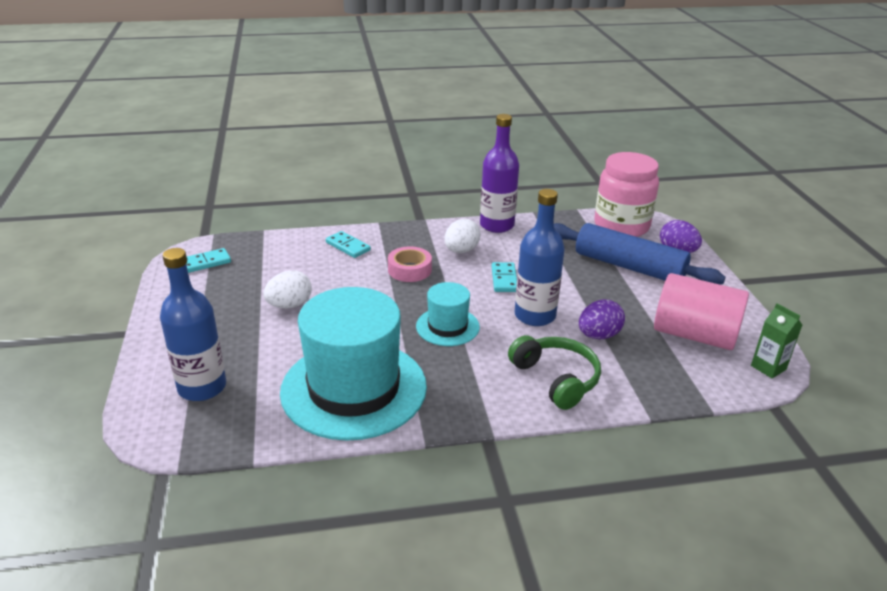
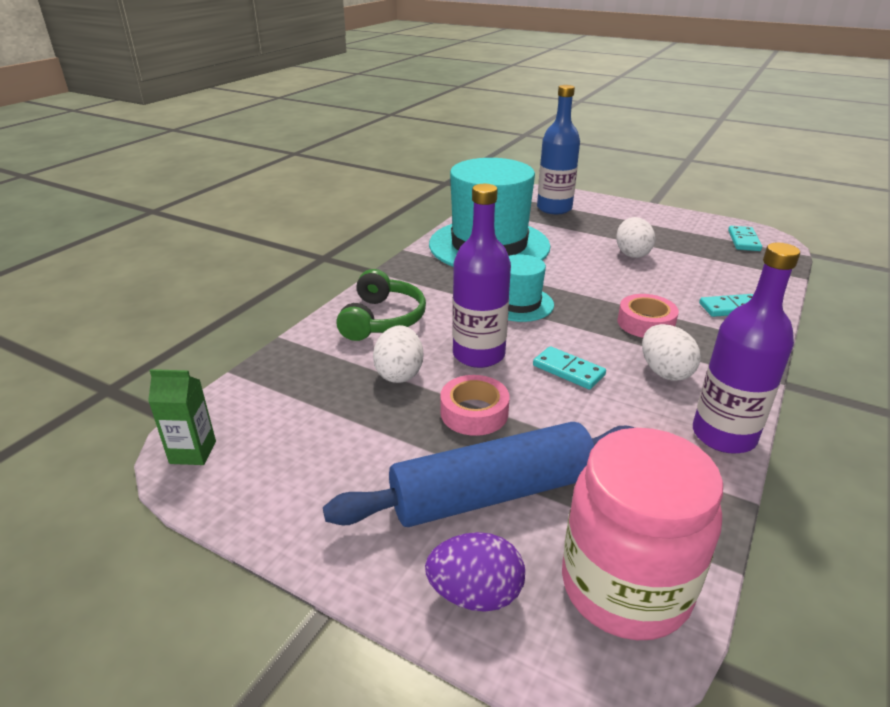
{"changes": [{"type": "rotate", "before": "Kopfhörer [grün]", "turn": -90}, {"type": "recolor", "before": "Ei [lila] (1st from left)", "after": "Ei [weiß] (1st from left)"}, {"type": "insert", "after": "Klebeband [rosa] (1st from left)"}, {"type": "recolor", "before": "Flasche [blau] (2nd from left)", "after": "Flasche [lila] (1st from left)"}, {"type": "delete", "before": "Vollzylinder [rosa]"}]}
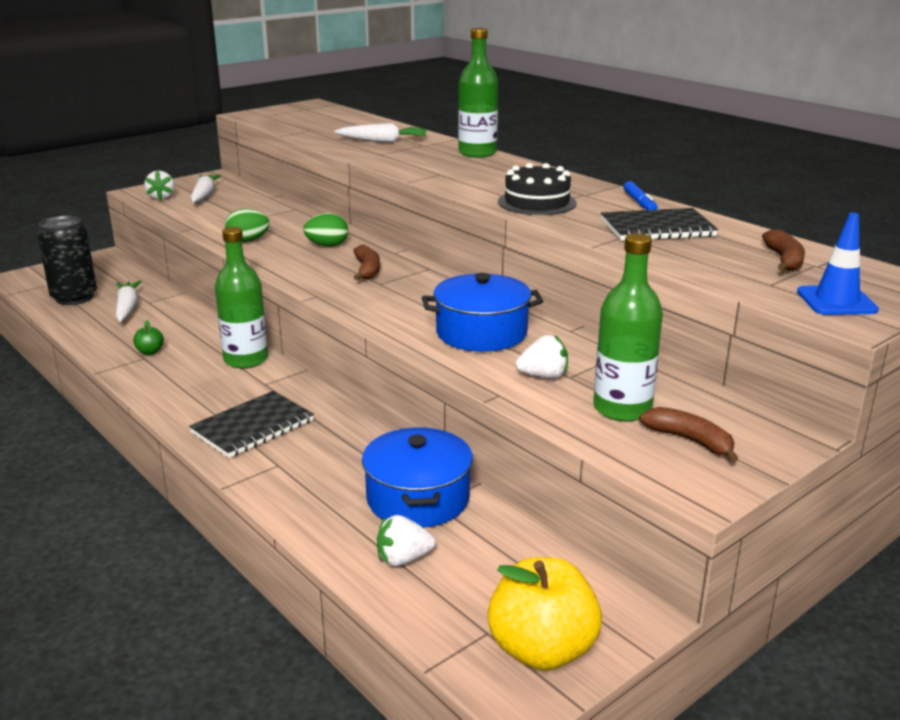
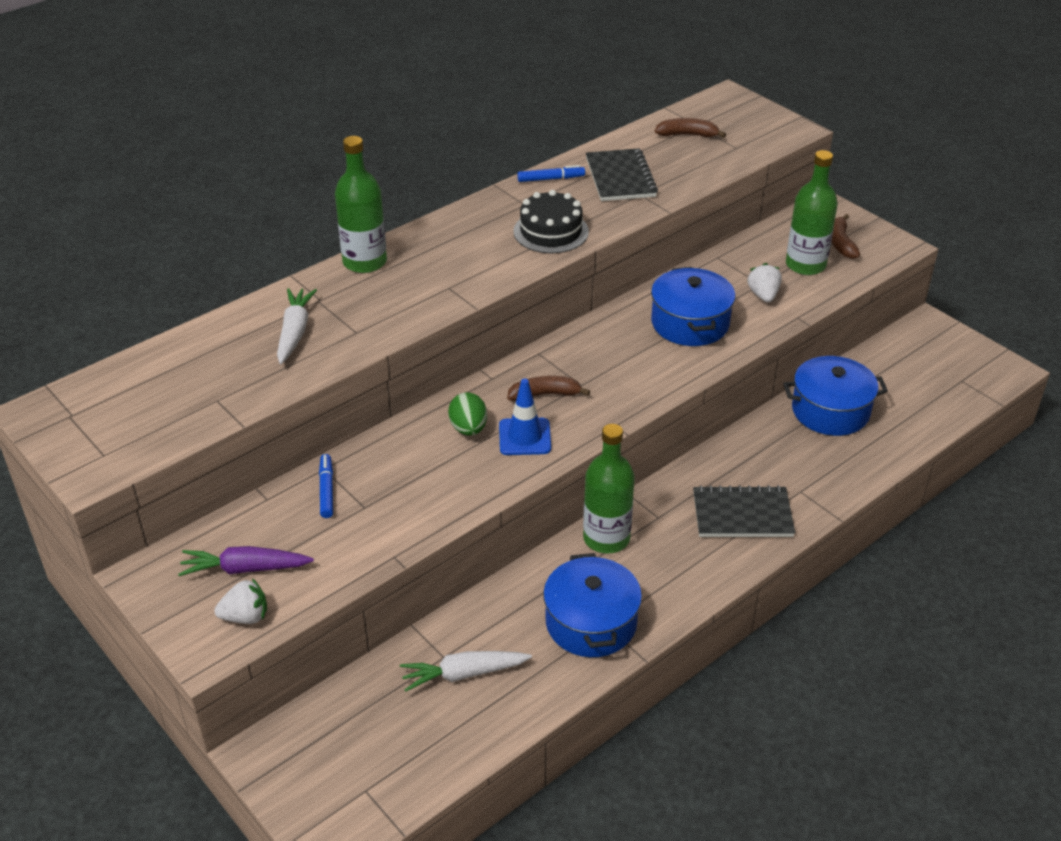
{"changes": [{"type": "recolor", "before": "Karotte [weiß] (2nd from left)", "after": "Karotte [lila]"}, {"type": "insert", "after": "Filzstift [blau] (1st from left)"}, {"type": "move", "before": "Leitkegel [blau]"}, {"type": "replace", "before": "Apfel [grün]", "after": "Kochtopf [blau] (1st from left)"}, {"type": "rotate", "before": "Notizbuch [schwarz] (1st from left in the first image)", "turn": -45}, {"type": "rotate", "before": "Banane [braun] (2nd from left in the first image)", "turn": -45}, {"type": "delete", "before": "Dose [schwarz]"}, {"type": "delete", "before": "Ei [grün] (1st from left)"}, {"type": "delete", "before": "Erdbeere [weiß] (2nd from left)"}, {"type": "delete", "before": "Apfel [gelb]"}]}
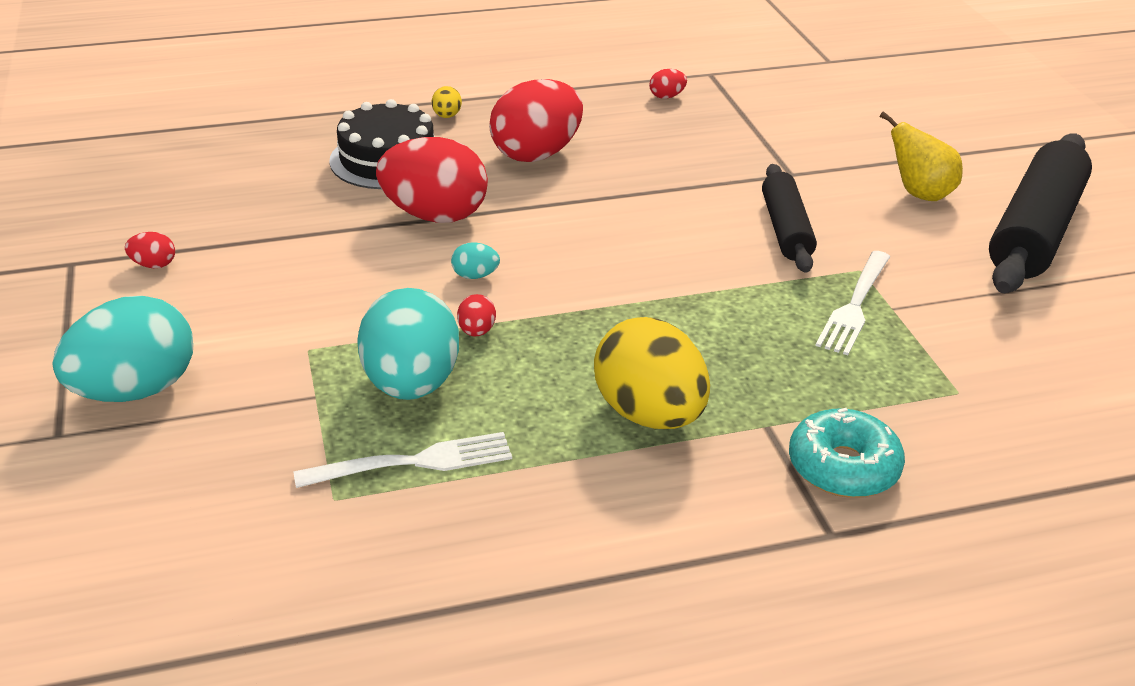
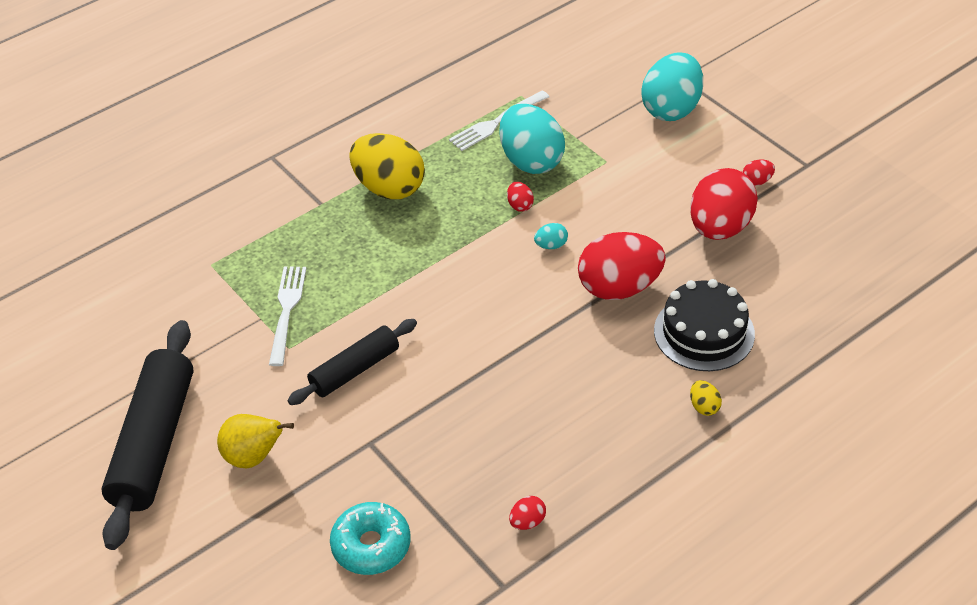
{"changes": [{"type": "rotate", "before": "Nudelholz [schwarz] (1st from left in the first image)", "turn": 75}, {"type": "move", "before": "Donut [türkis]"}, {"type": "move", "before": "Ei [rot] (4th from left)"}]}
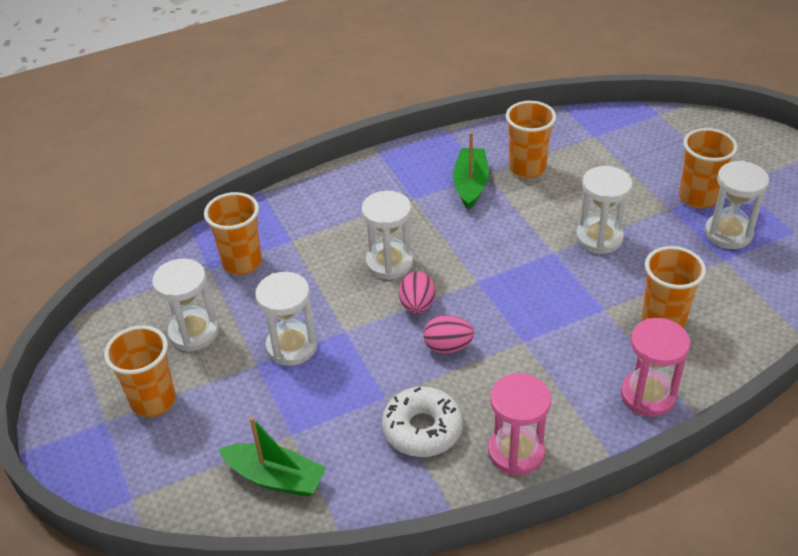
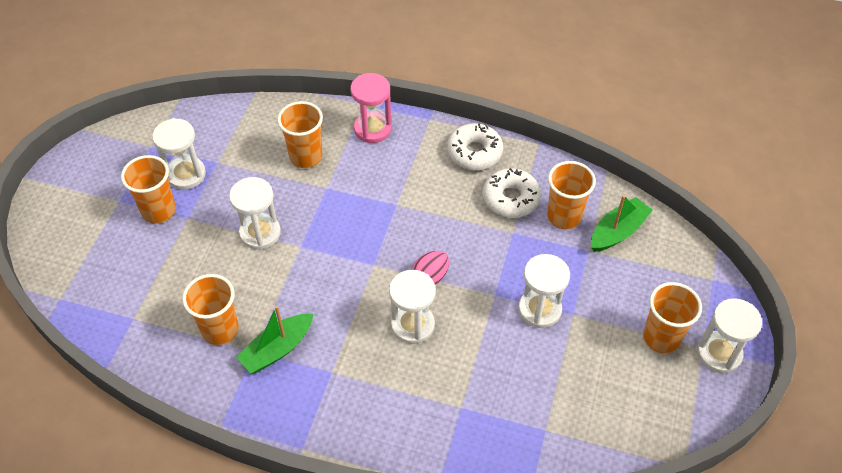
{"changes": [{"type": "replace", "before": "Sanduhr [rosa] (1st from left)", "after": "Donut [weiß] (1st from left)"}, {"type": "move", "before": "Becher [orange] (2nd from left in the first image)", "after": "Becher [orange] (4th from left)"}, {"type": "rotate", "before": "Boot [grün] (1st from left in the first image)", "turn": 75}, {"type": "move", "before": "Sanduhr [weiß] (1st from left in the first image)", "after": "Sanduhr [weiß] (5th from left)"}, {"type": "delete", "before": "Ei [rosa] (2nd from left)"}]}
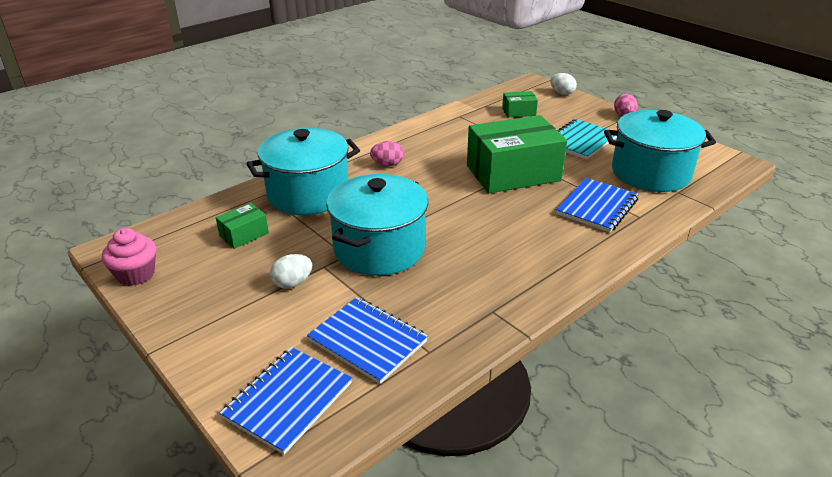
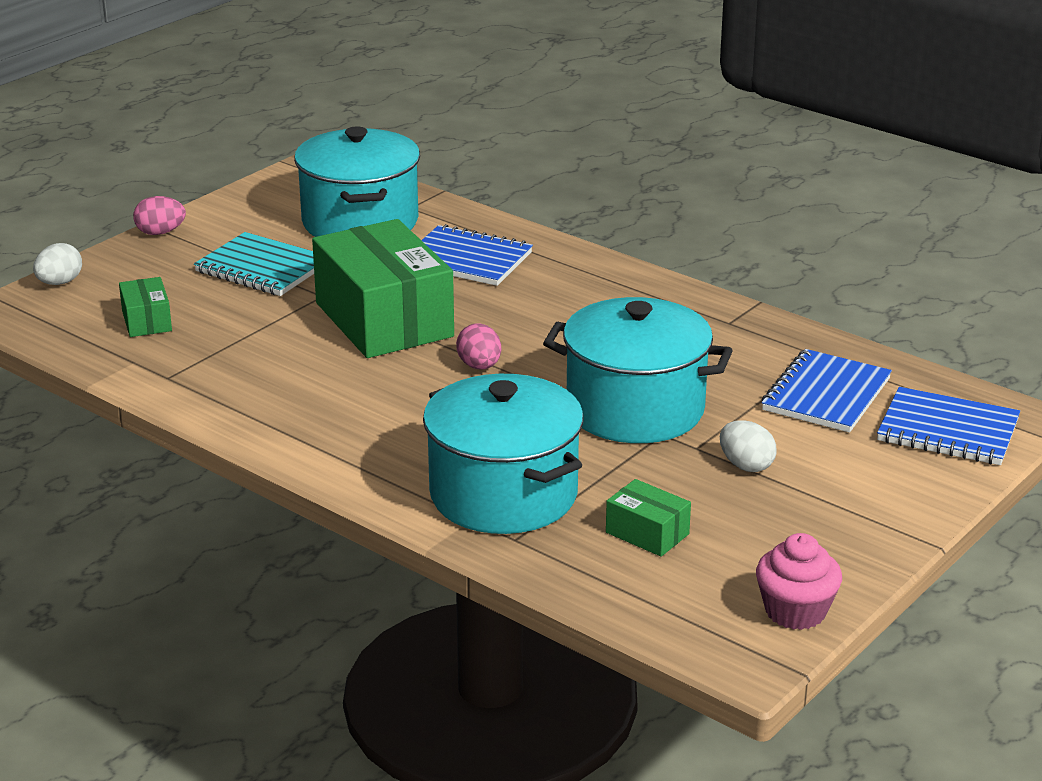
{"changes": [{"type": "move", "before": "Ei [rosa] (1st from left in the first image)", "after": "Ei [rosa] (2nd from left)"}]}
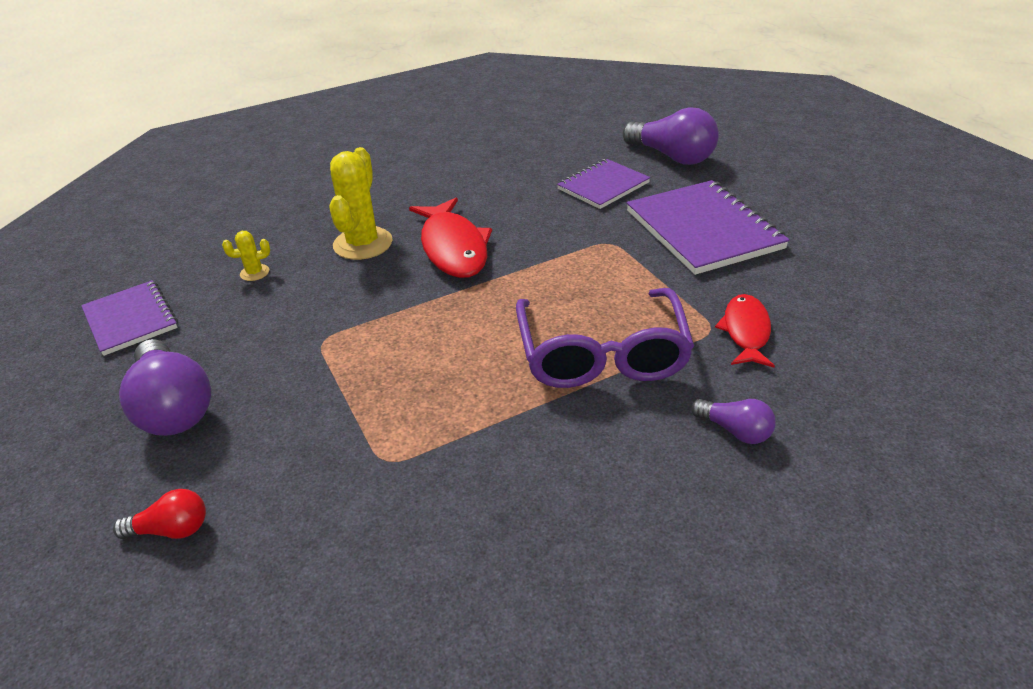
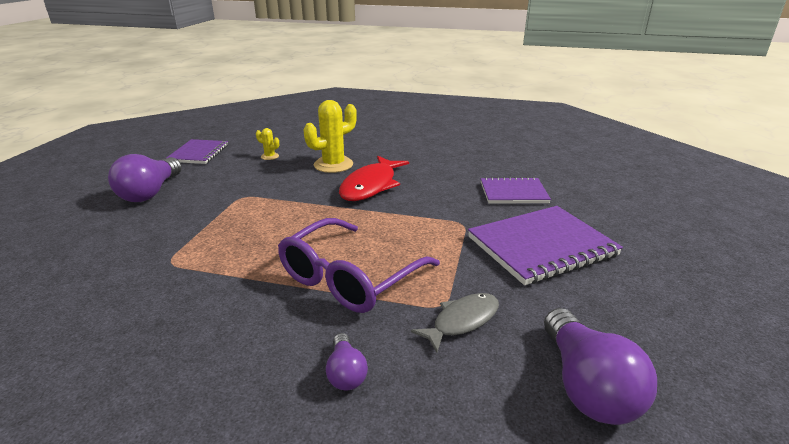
{"changes": [{"type": "recolor", "before": "Fisch [rot] (2nd from left)", "after": "Fisch [grau]"}, {"type": "rotate", "before": "Notizbuch [lila] (3rd from left)", "turn": 45}, {"type": "move", "before": "Glühbirne [lila] (2nd from left in the first image)", "after": "Glühbirne [lila] (3rd from left)"}, {"type": "delete", "before": "Glühbirne [rot]"}]}
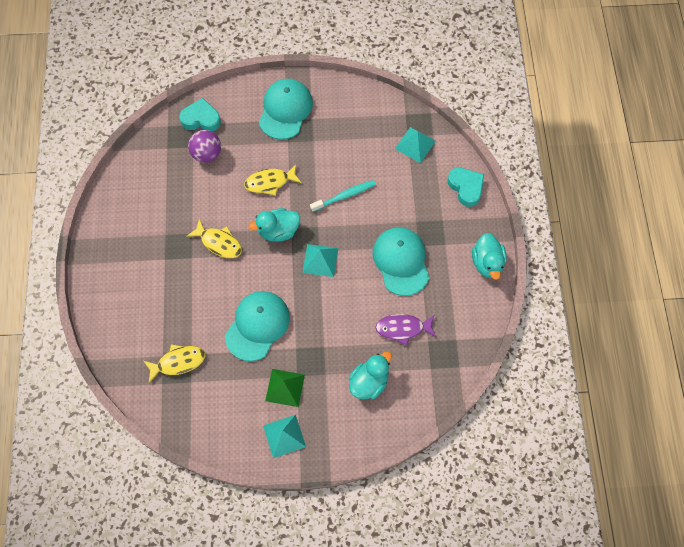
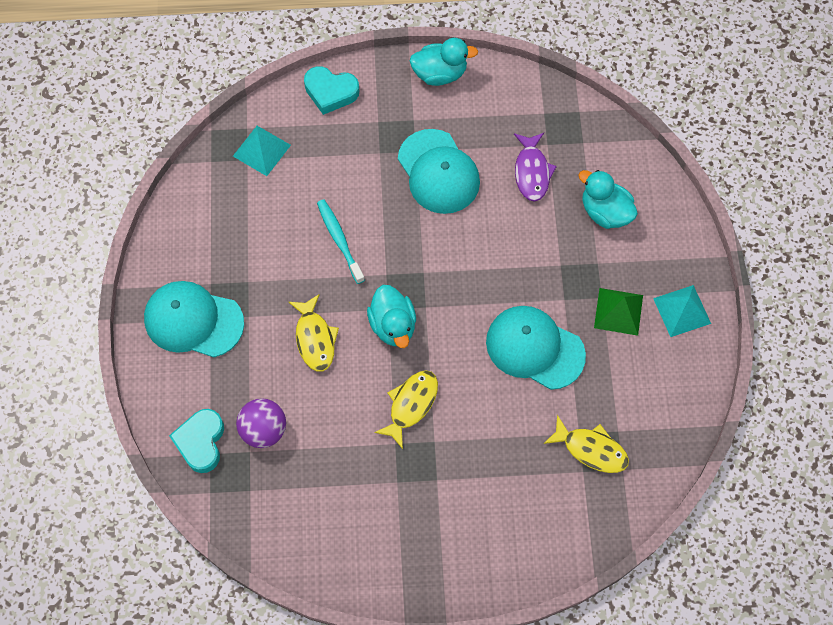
{"changes": [{"type": "rotate", "before": "Herz [türkis] (2nd from left)", "turn": -135}, {"type": "rotate", "before": "Kappe [türkis] (3rd from left in the first image)", "turn": -105}, {"type": "rotate", "before": "Fisch [gelb] (1st from left in the first image)", "turn": 135}, {"type": "delete", "before": "Pyramide [türkis] (2nd from left)"}]}
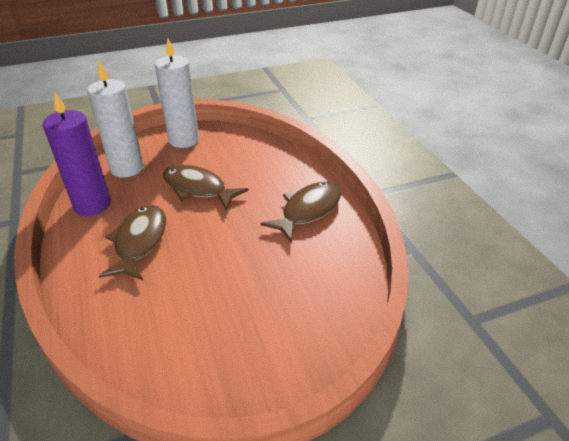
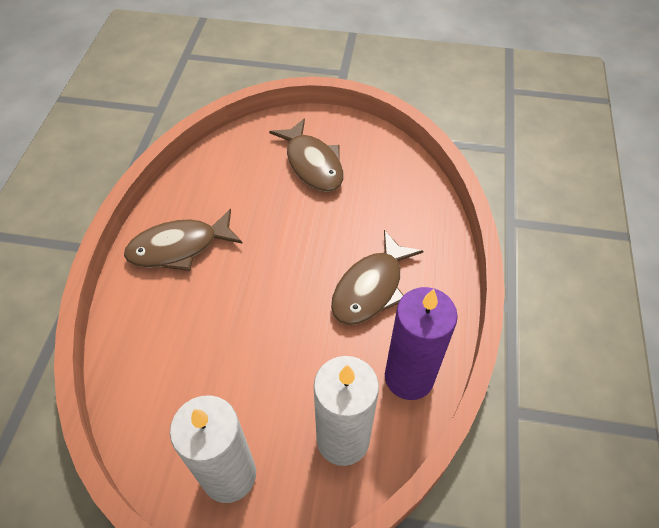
{"changes": [{"type": "move", "before": "Fisch [braun] (2nd from left)"}]}
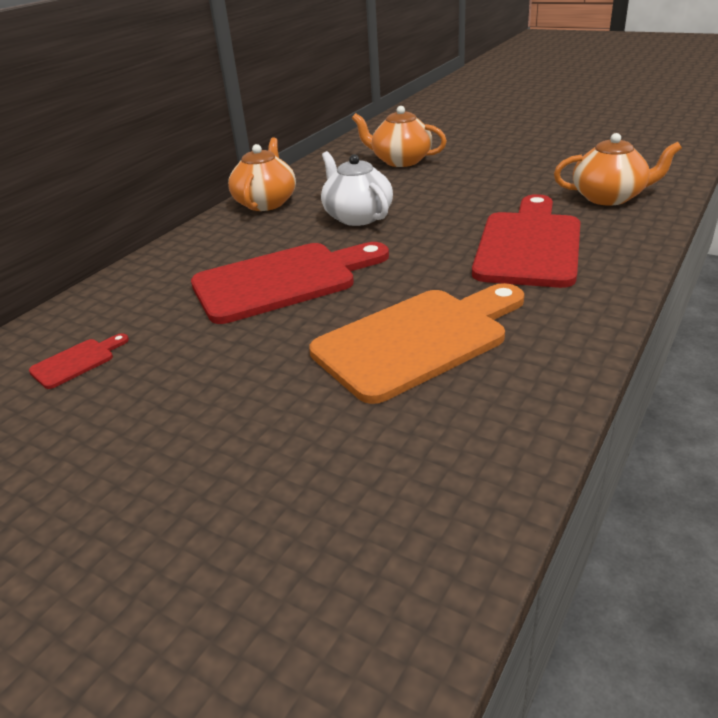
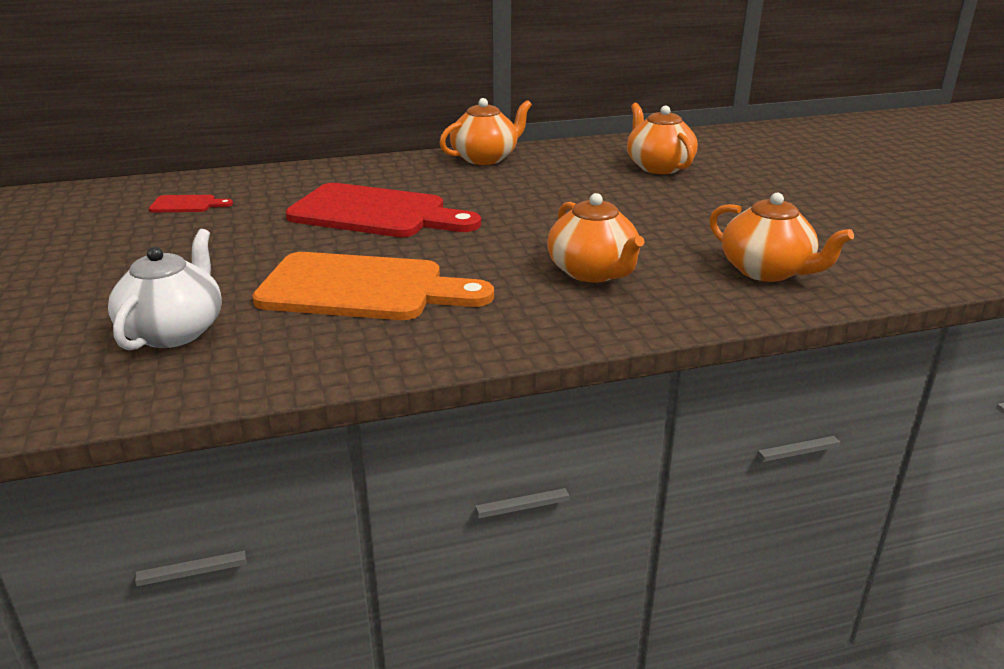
{"changes": [{"type": "move", "before": "Teekanne [weiß]"}, {"type": "replace", "before": "Schneidebrett [rot] (3rd from left)", "after": "Teekanne [orange] (2nd from left)"}]}
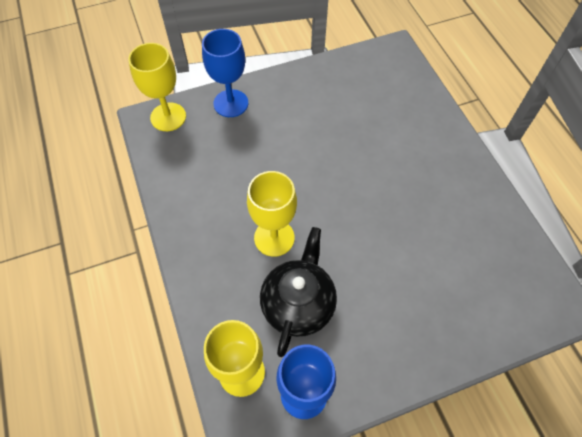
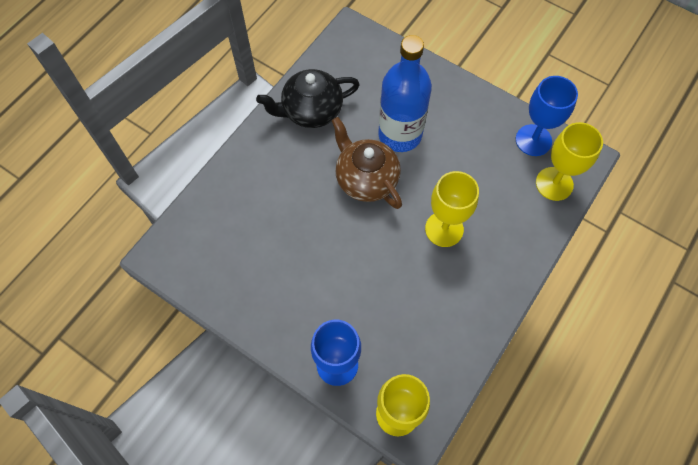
{"changes": [{"type": "move", "before": "Teekanne [schwarz]"}, {"type": "insert", "after": "Teekanne [braun]"}, {"type": "insert", "after": "Flasche [blau]"}]}
